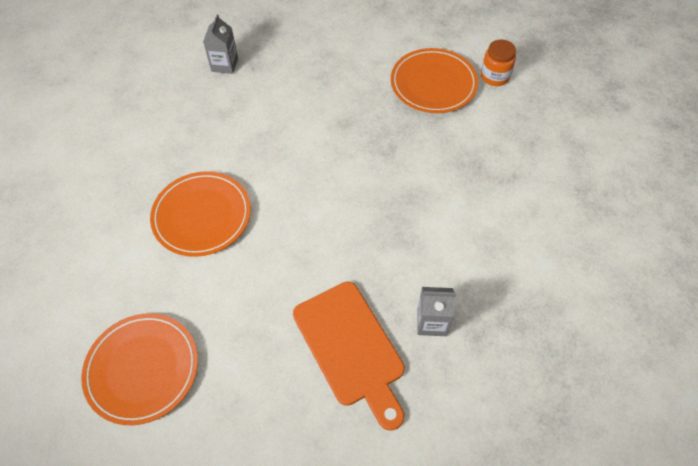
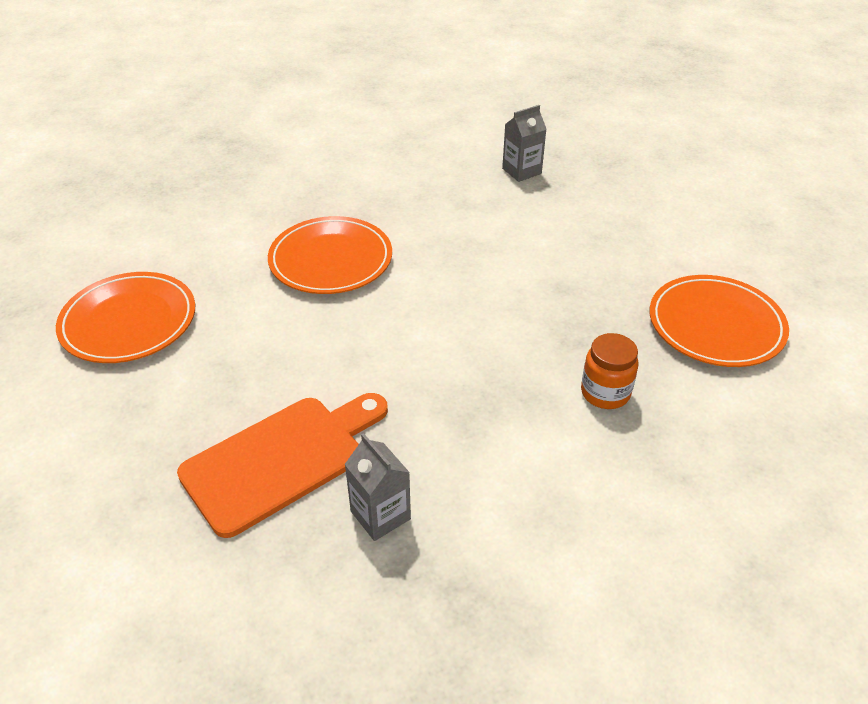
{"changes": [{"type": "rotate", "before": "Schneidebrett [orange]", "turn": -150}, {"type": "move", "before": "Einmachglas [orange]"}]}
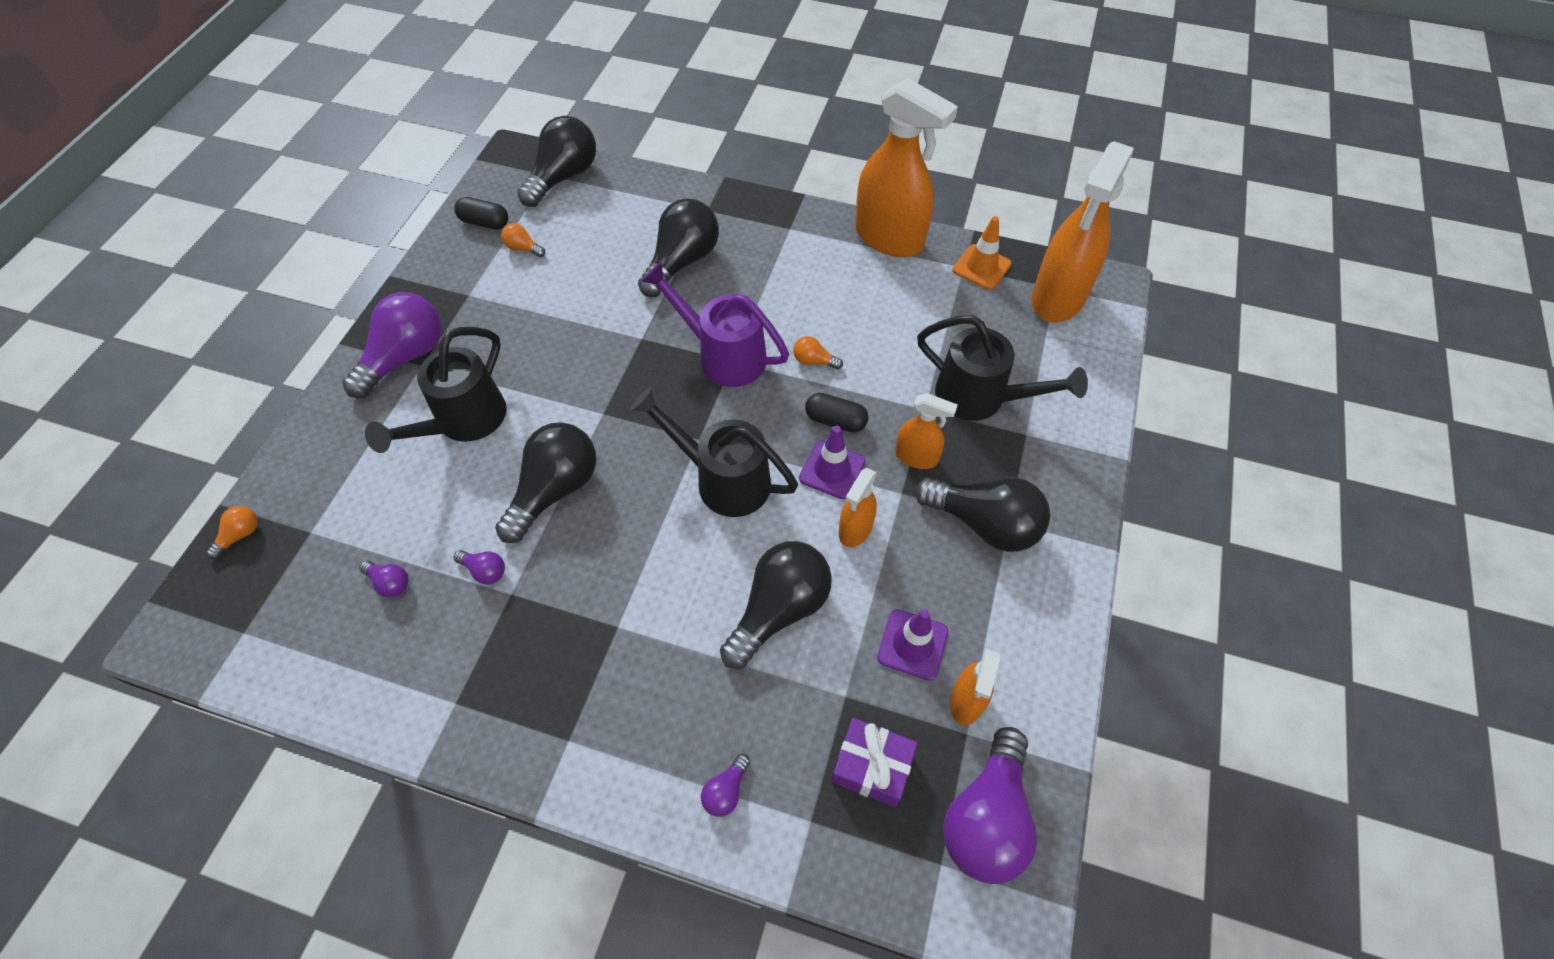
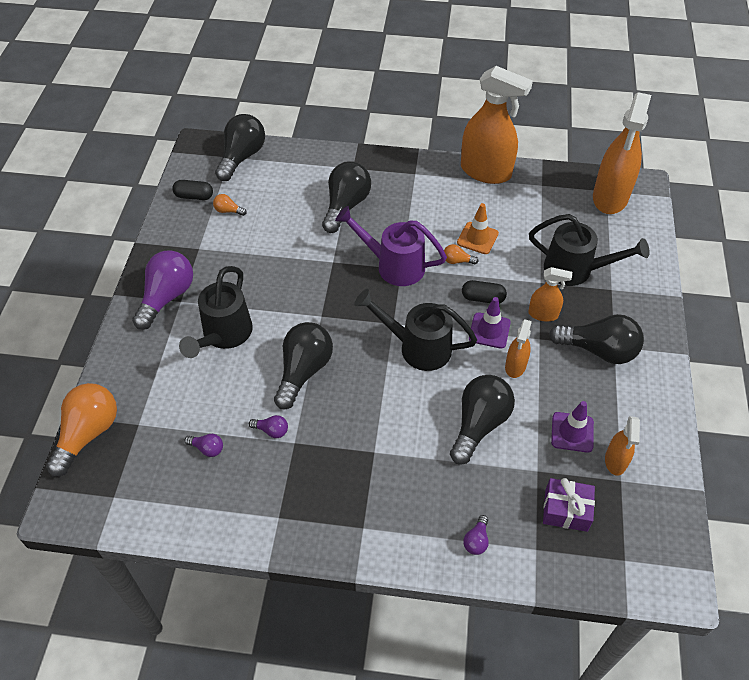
{"changes": [{"type": "resize", "before": "Glühbirne [orange] (1st from left)", "scale": 2.29}, {"type": "move", "before": "Leitkegel [orange]"}, {"type": "delete", "before": "Glühbirne [lila] (5th from left)"}]}
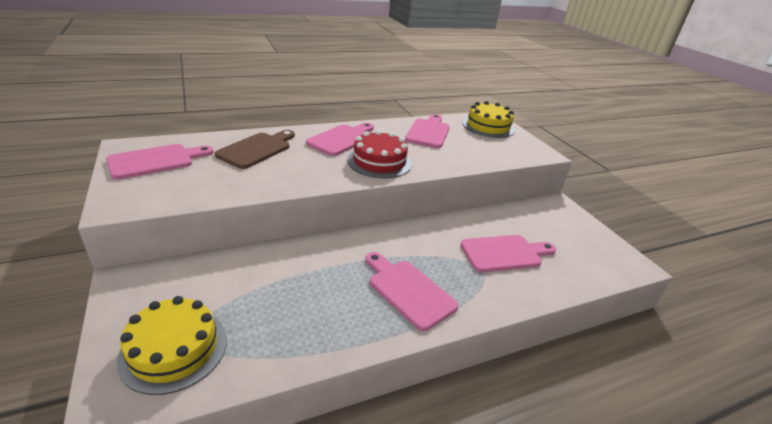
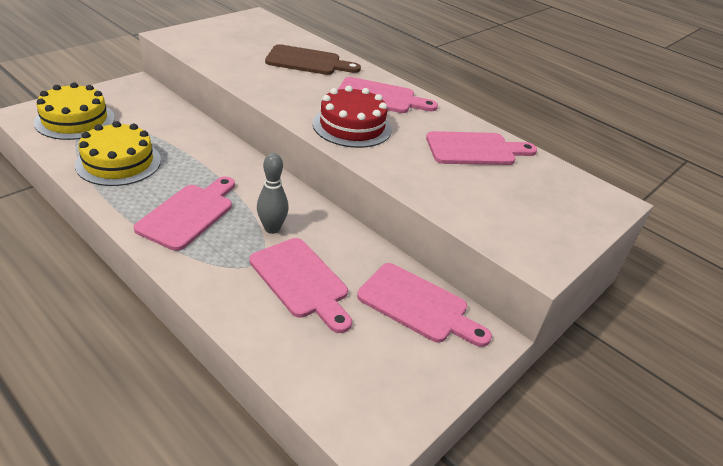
{"changes": [{"type": "move", "before": "Kuchen [gelb] (2nd from left)"}, {"type": "insert", "after": "Bowlingkegel [grau]"}, {"type": "move", "before": "Schneidebrett [rosa] (1st from left in the first image)", "after": "Schneidebrett [rosa] (4th from left)"}]}
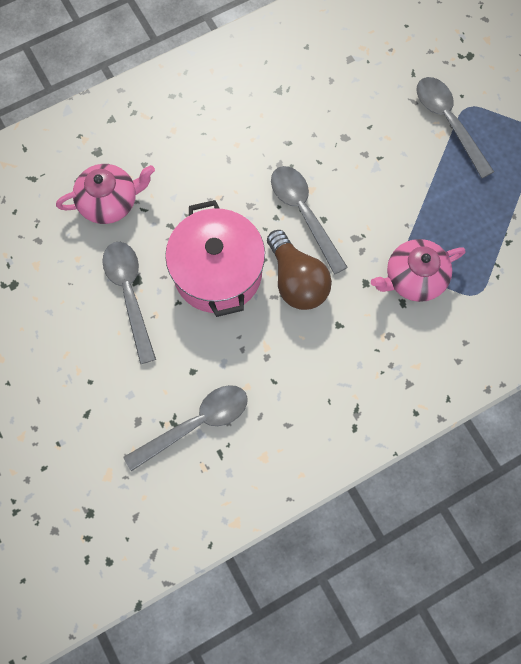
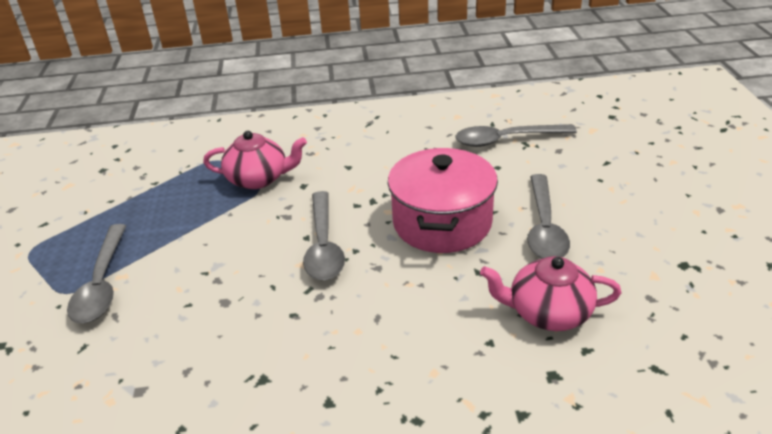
{"changes": [{"type": "delete", "before": "Glühbirne [braun]"}]}
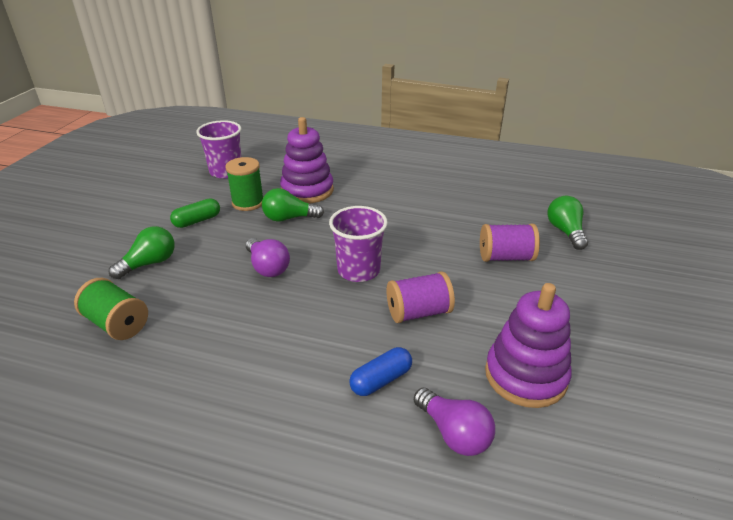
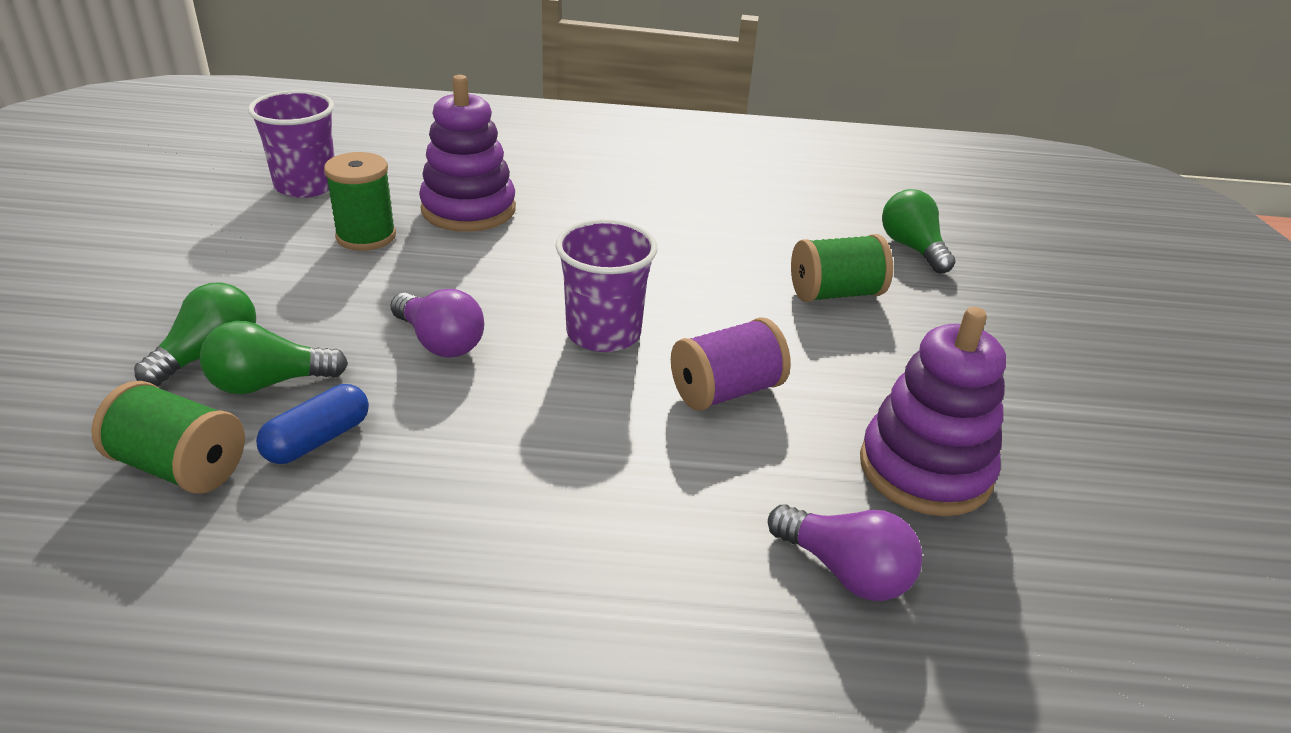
{"changes": [{"type": "move", "before": "Glühbirne [grün] (2nd from left)"}, {"type": "move", "before": "Kapsel [blau]"}, {"type": "recolor", "before": "Garnrolle [lila] (2nd from left)", "after": "Garnrolle [grün] (3rd from left)"}, {"type": "delete", "before": "Kapsel [grün]"}]}
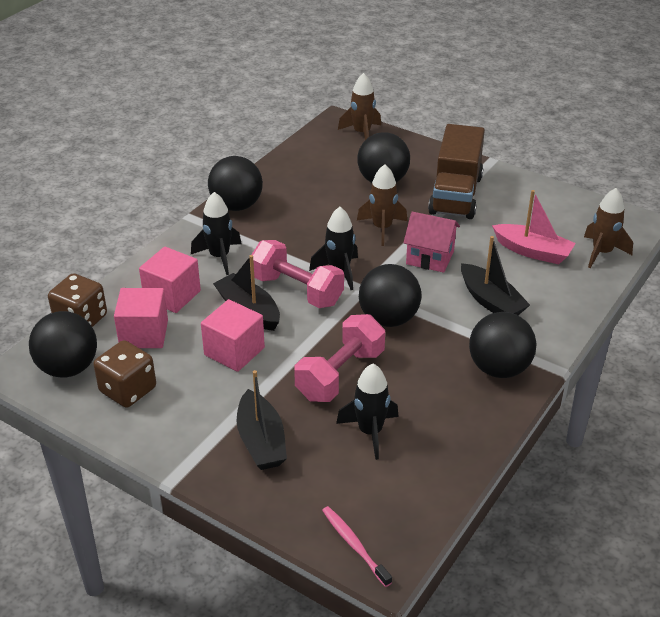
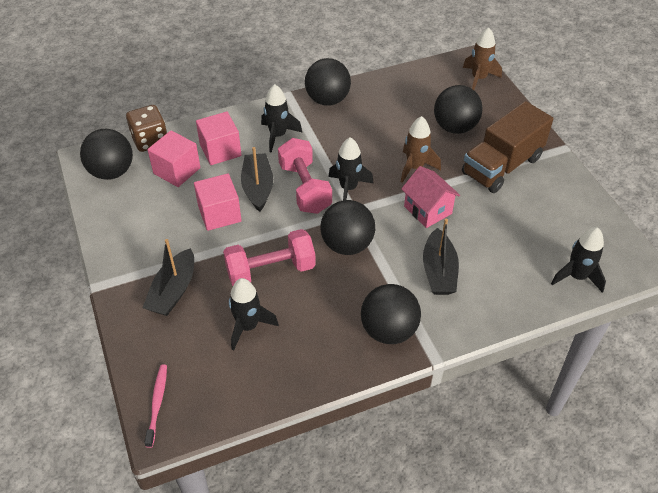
{"changes": [{"type": "recolor", "before": "Rakete [braun] (3rd from left)", "after": "Rakete [schwarz] (4th from left)"}, {"type": "delete", "before": "Spielwürfel [braun] (2nd from left)"}, {"type": "delete", "before": "Boot [rosa]"}]}
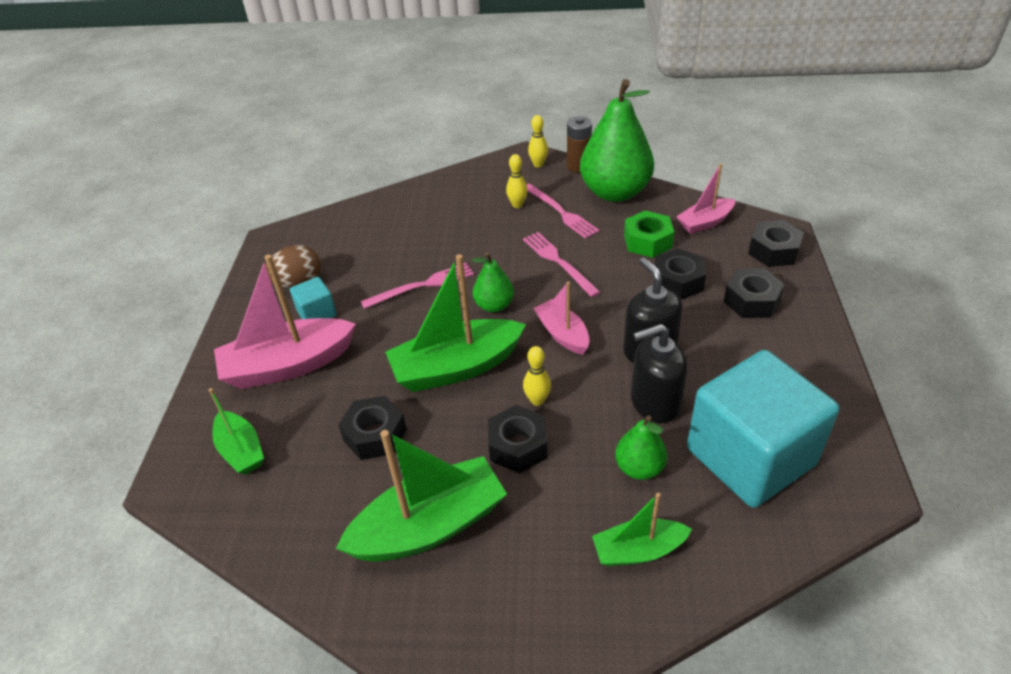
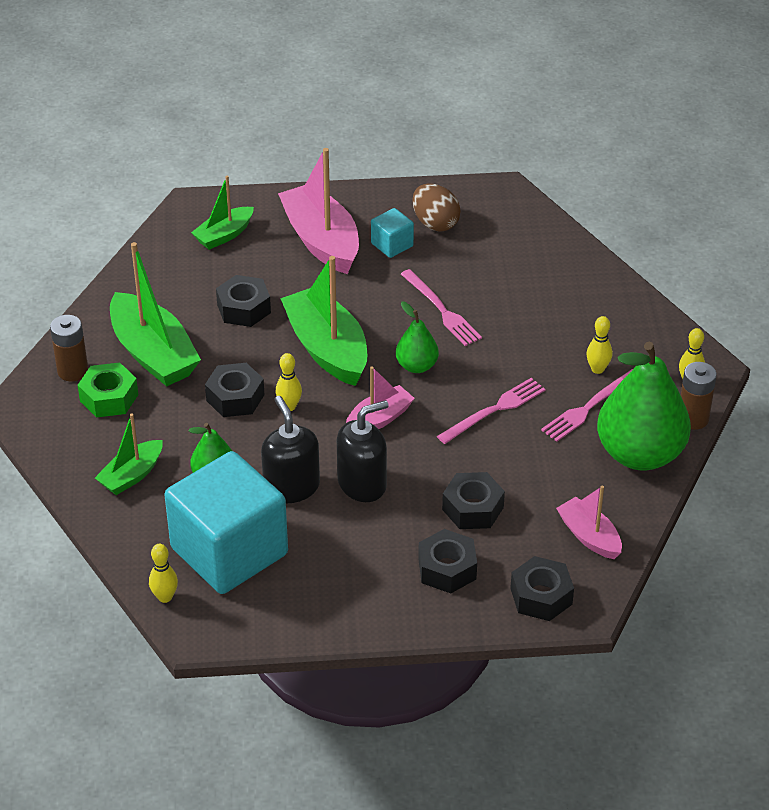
{"changes": [{"type": "insert", "after": "Batterie [braun] (1st from left)"}, {"type": "move", "before": "Sechskantmutter [grün]"}, {"type": "rotate", "before": "Boot [grün] (4th from left in the first image)", "turn": -120}, {"type": "insert", "after": "Bowlingkegel [gelb] (1st from left)"}]}
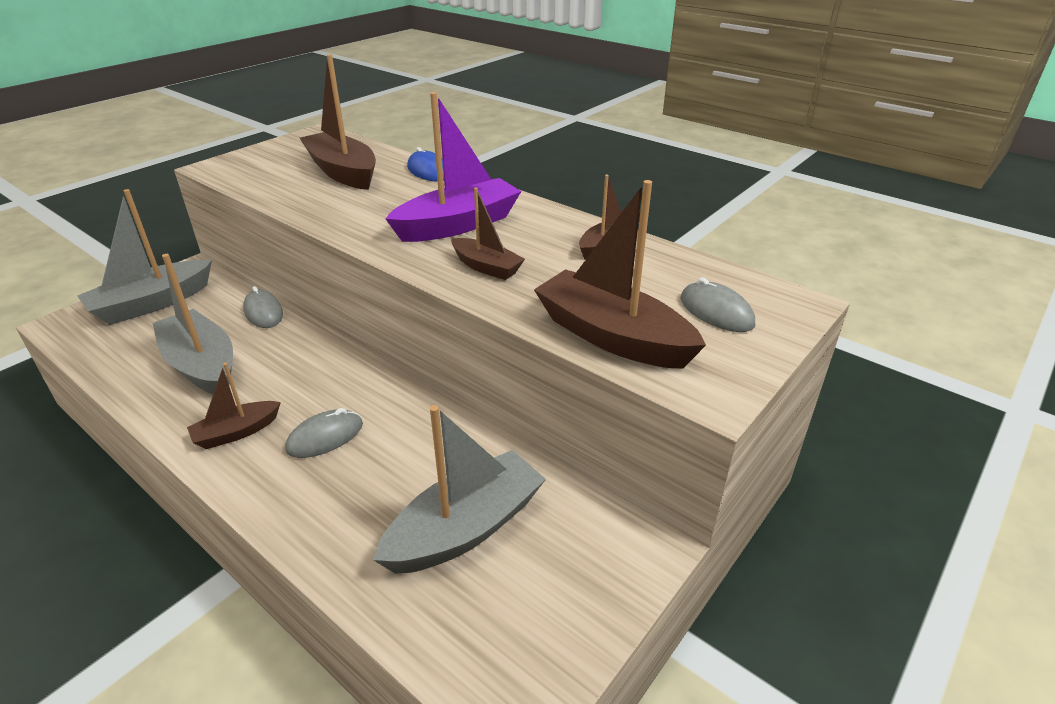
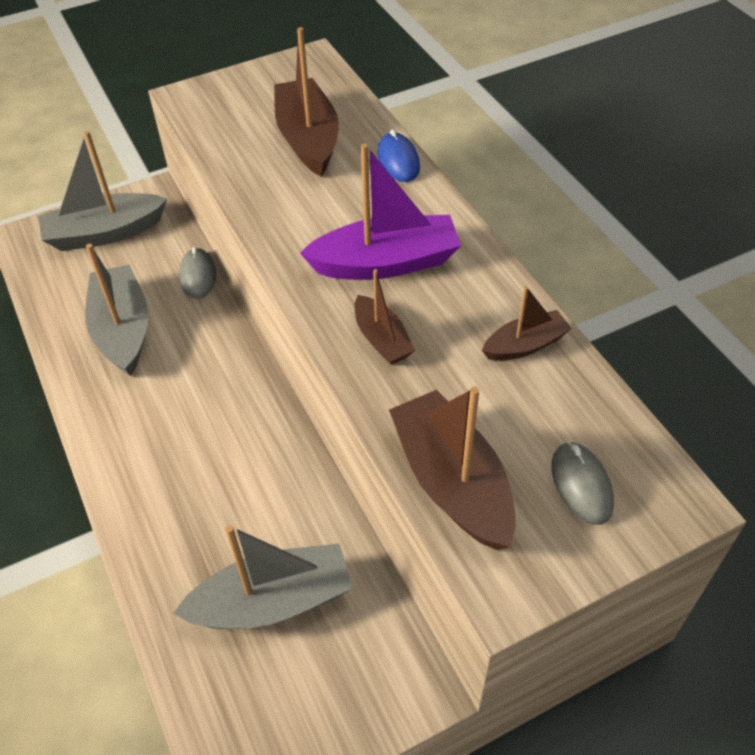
{"changes": [{"type": "delete", "before": "Boot [braun] (1st from left)"}, {"type": "delete", "before": "Computermaus [grau] (2nd from left)"}]}
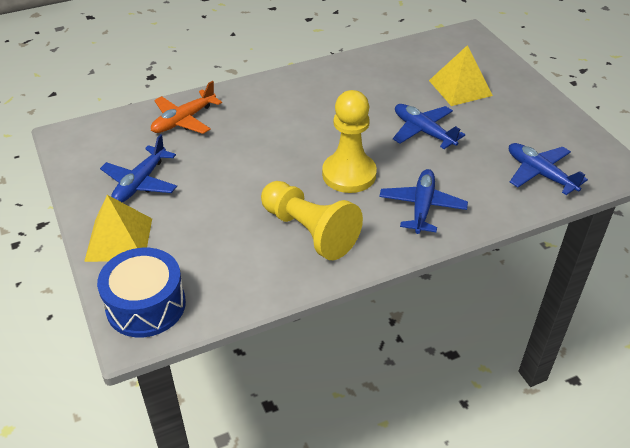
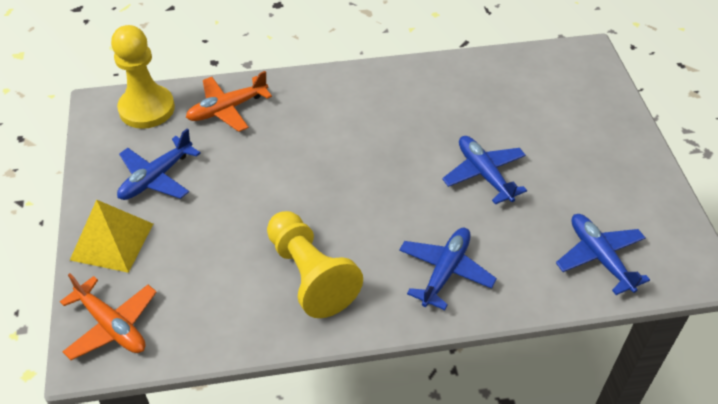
{"changes": [{"type": "replace", "before": "Trommel [blau]", "after": "Flugzeug [orange] (1st from left)"}, {"type": "move", "before": "Bauer [gelb] (2nd from left in the first image)", "after": "Bauer [gelb] (1st from left)"}, {"type": "delete", "before": "Pyramide [gelb] (2nd from left)"}]}
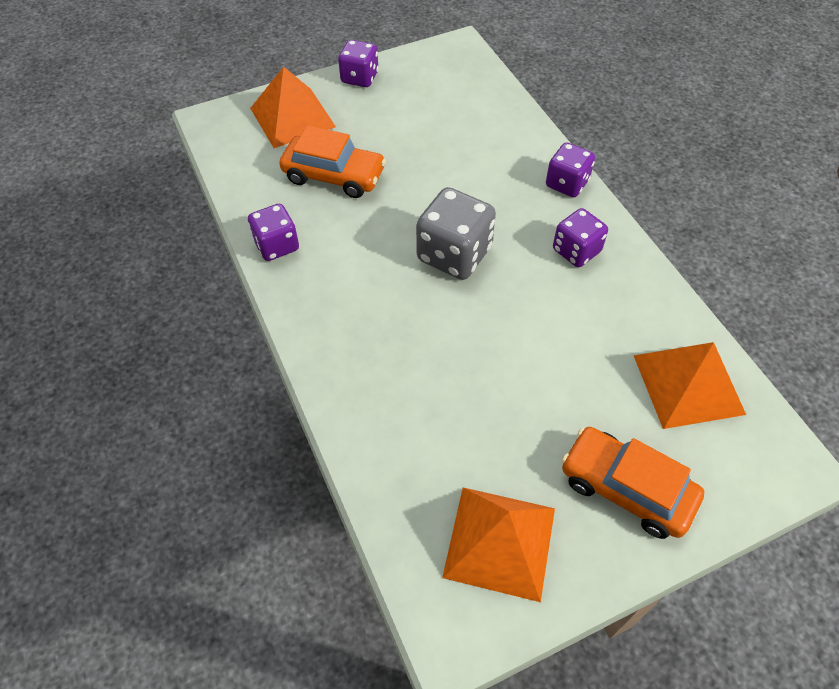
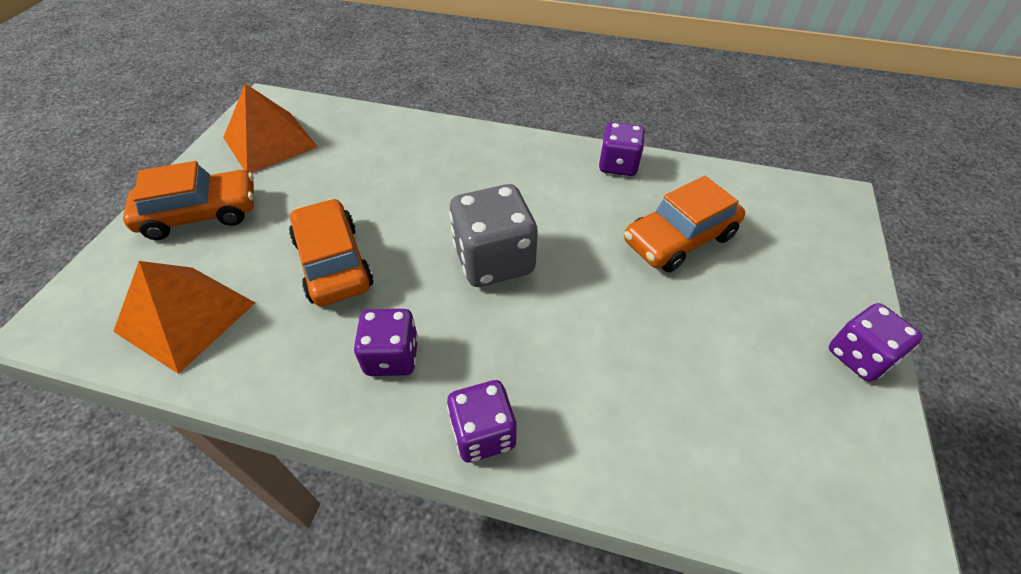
{"changes": [{"type": "insert", "after": "Auto [orange] (2nd from left)"}, {"type": "delete", "before": "Pyramide [orange] (1st from left)"}]}
